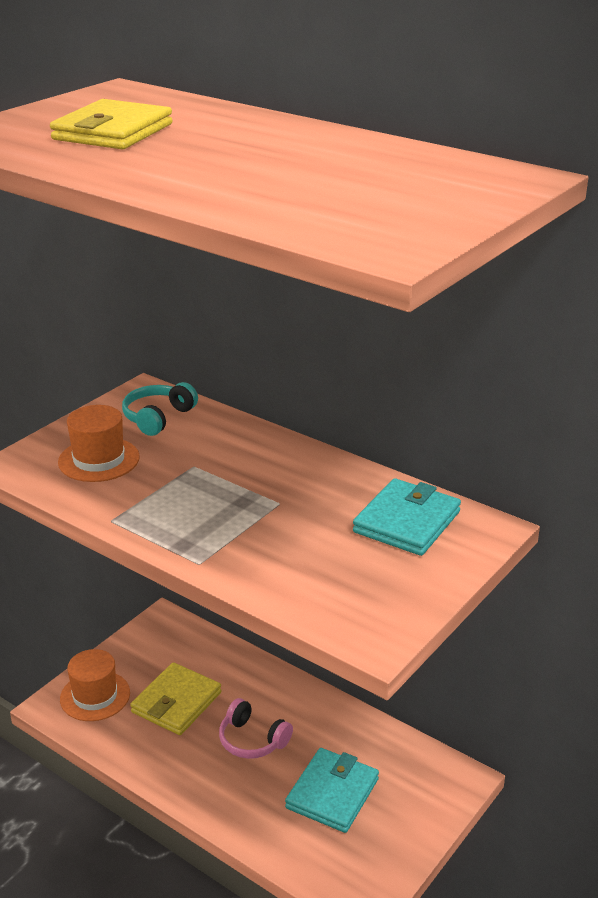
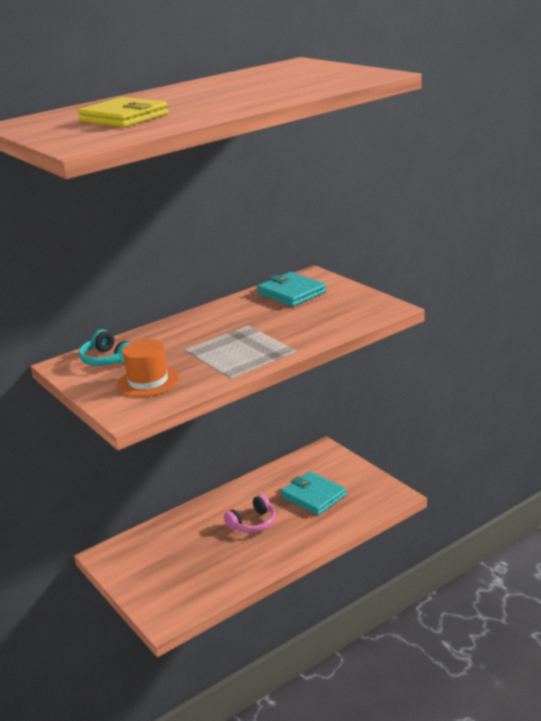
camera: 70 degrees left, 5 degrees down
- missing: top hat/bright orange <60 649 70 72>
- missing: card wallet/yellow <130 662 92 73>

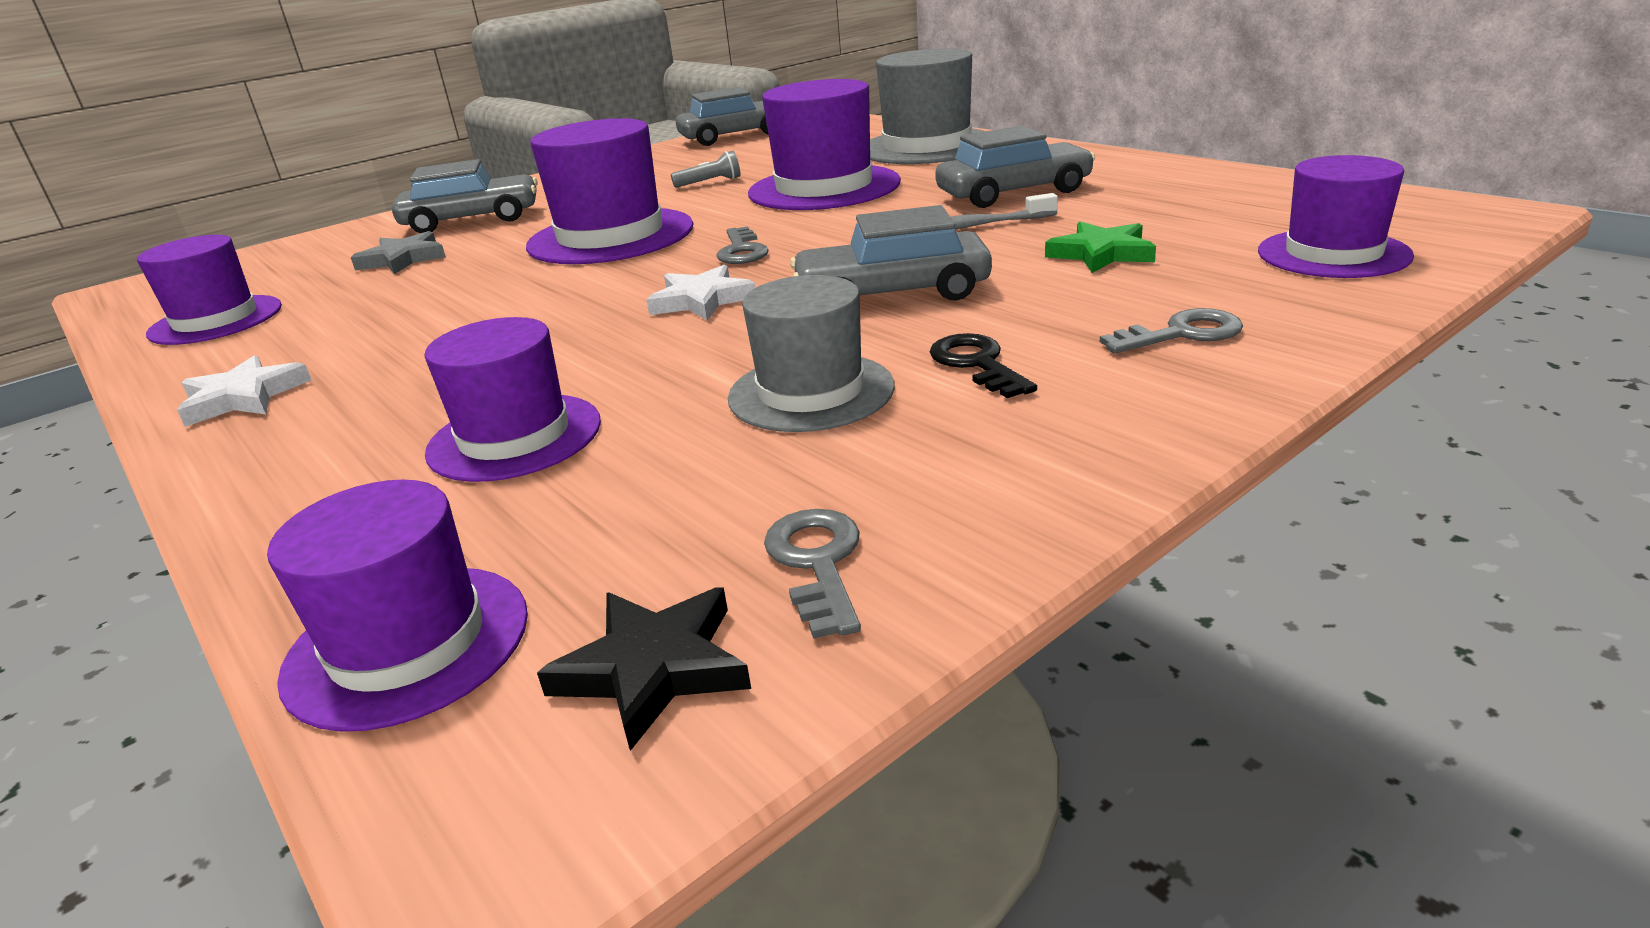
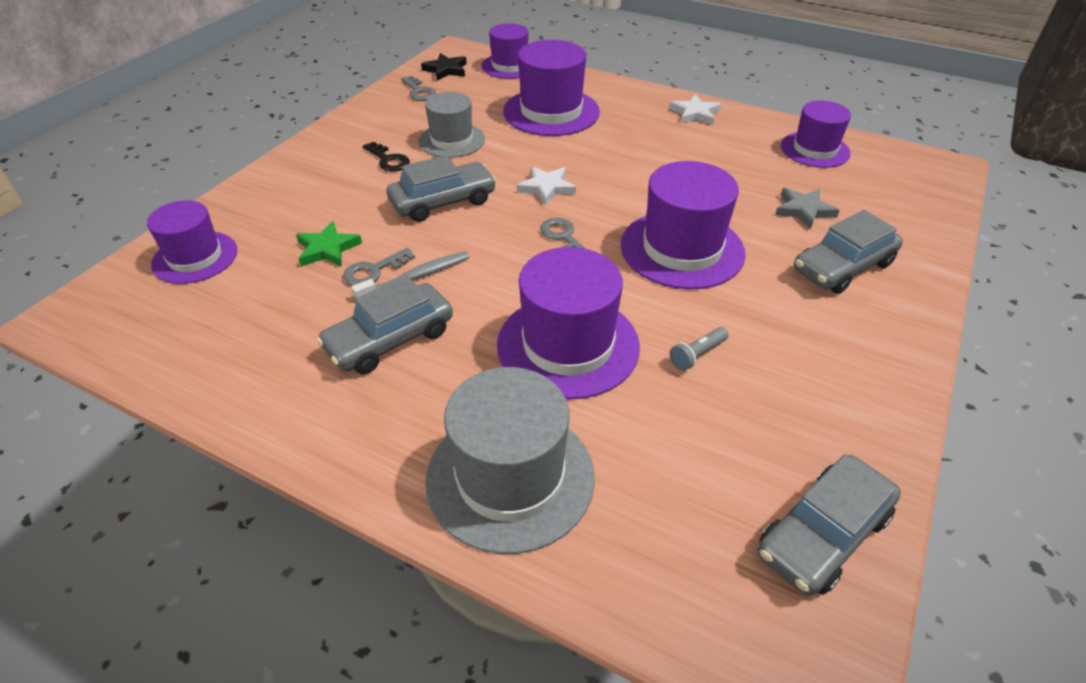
camera: 155 degrees right, 15 degrees up
- size: top hat/purple <424 317 177 165> = <503 40 97 96> x1.54
- relocated: key/ash-grey <1100 308 143 45> to <343 248 72 38>

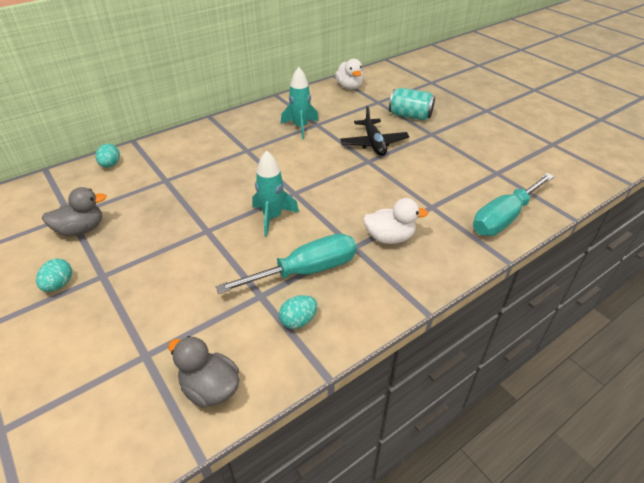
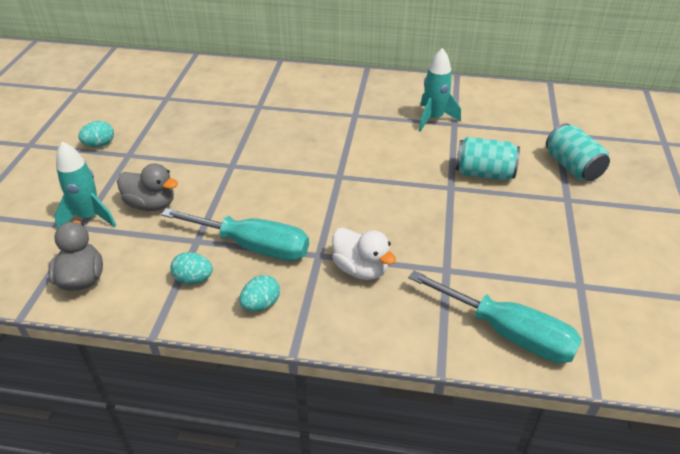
camera: 45 degrees right, 0 degrees up
- relocated: duck/ash-grey <42 187 64 49> to <117 163 61 48>
- relocated: egg shape/aqua <95 144 25 24> to <239 275 41 36>
- relocated: spaceship/aqua <253 150 46 86> to <54 141 62 88>
- missing: duck/pure white <335 59 29 31>
- exchanged: aeroplane/black <340 106 69 50> to soda can/aqua <455 137 65 44>
- spun: screwdriver/aqua <473 173 81 63> = <408 270 174 93> 150 degrees counterclockwise

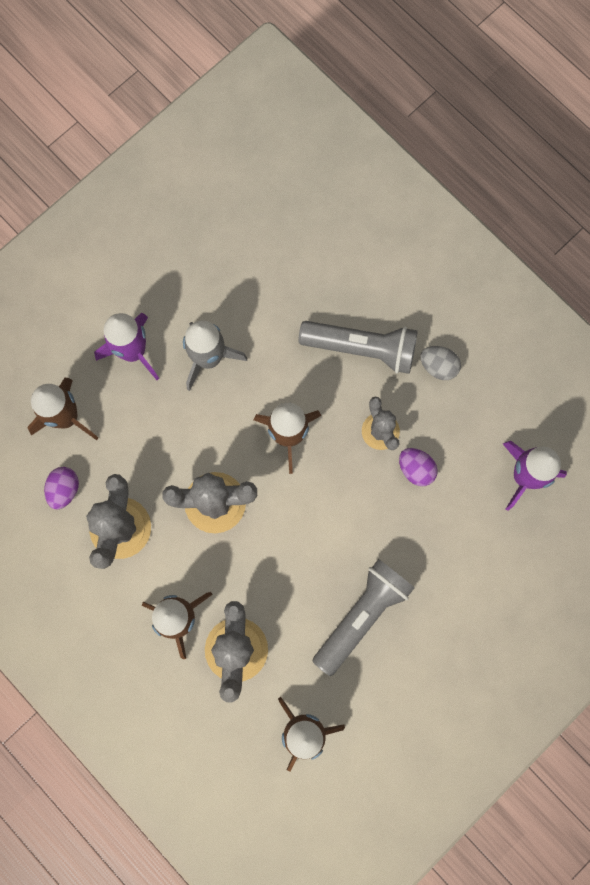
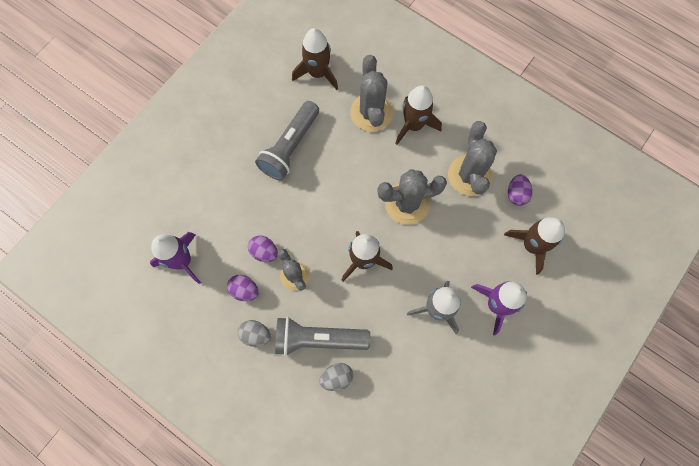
camera: 170 degrees right, 5 degrees down
- appeared: egg shape/purple <227 275 32 26>
- appeared: egg shape/ash-grey <319 363 34 28>

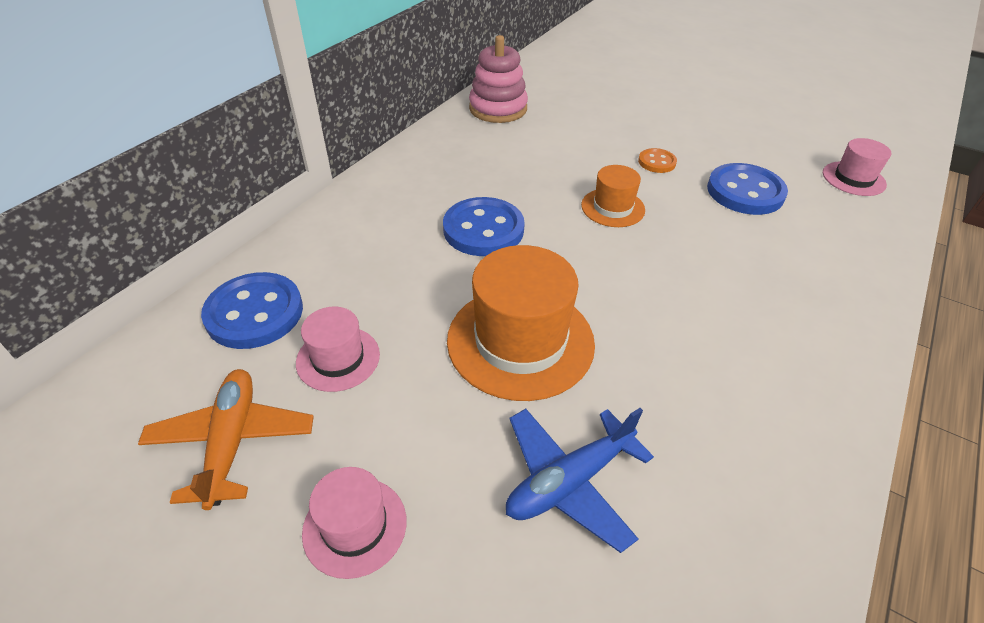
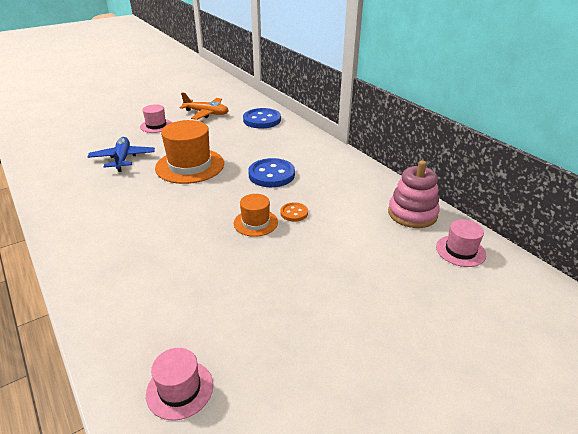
camera: 115 degrees right, 10 degrees down
- relocated: top hat/rose-pink <296 307 84 85> to <436 220 50 47>
- relocated: shirt button/bright orange <638 148 39 25> to <280 202 28 20>
- missing: shirt button/blue <707 163 81 52>

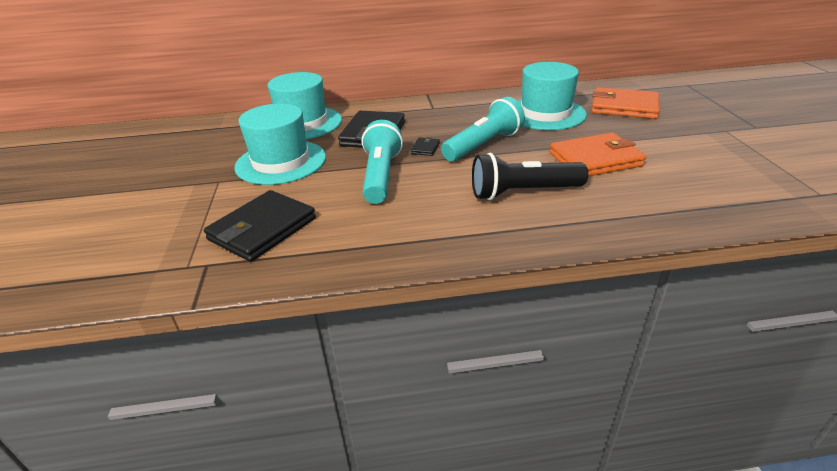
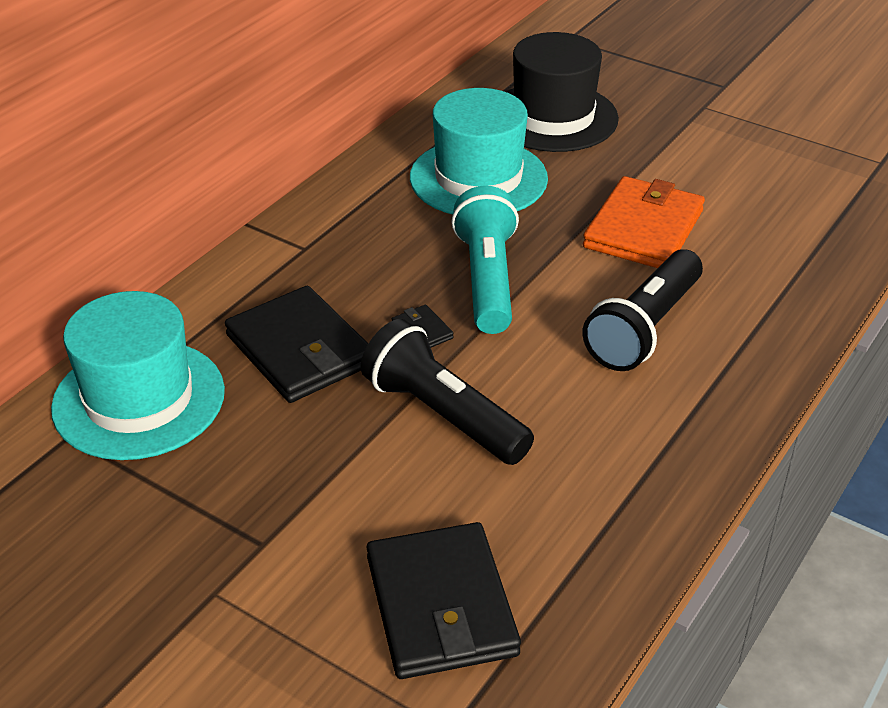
camera: 50 degrees left, 5 degrees up
- missing: top hat/aqua <234 103 92 82>
- colour: pocket torch/aqua <362 120 41 84> to pocket torch/black <361 319 173 146>
- exchanged: card wallet/bright orange <591 87 69 32> to top hat/black <506 32 113 120>

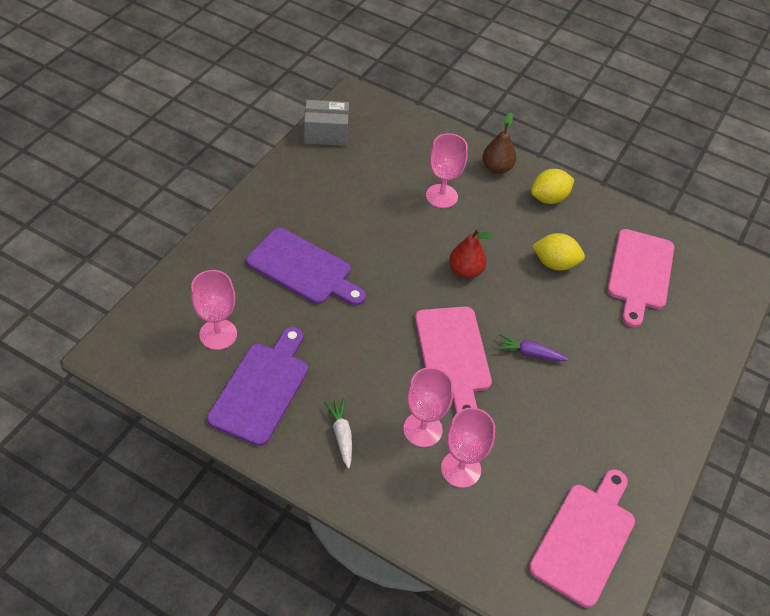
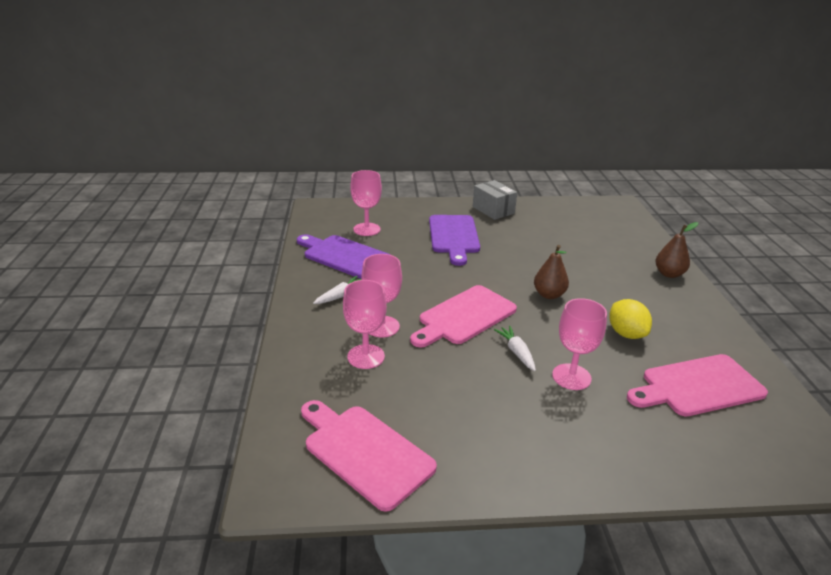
camera: 60 degrees right, 20 degrees down
- spun: bread board/purple <207 327 101 119> = <297 234 93 45> 135 degrees counterclockwise
- relocated: parcel/ash-grey <304 100 45 46> to <473 180 44 40>
- relocated: chalice/rose-pink <426 133 42 75> to <552 298 55 92>
- colour: pear/crimson <449 229 45 49> to pear/dark brown <534 245 35 54>
- colour: root vegetable/purple <496 334 73 27> to root vegetable/pure white <494 326 42 45>
- spun: bread board/rose-pink <529 469 106 139> = <301 400 136 111> 135 degrees counterclockwise
- missing: lemon/yellow <531 169 43 35>

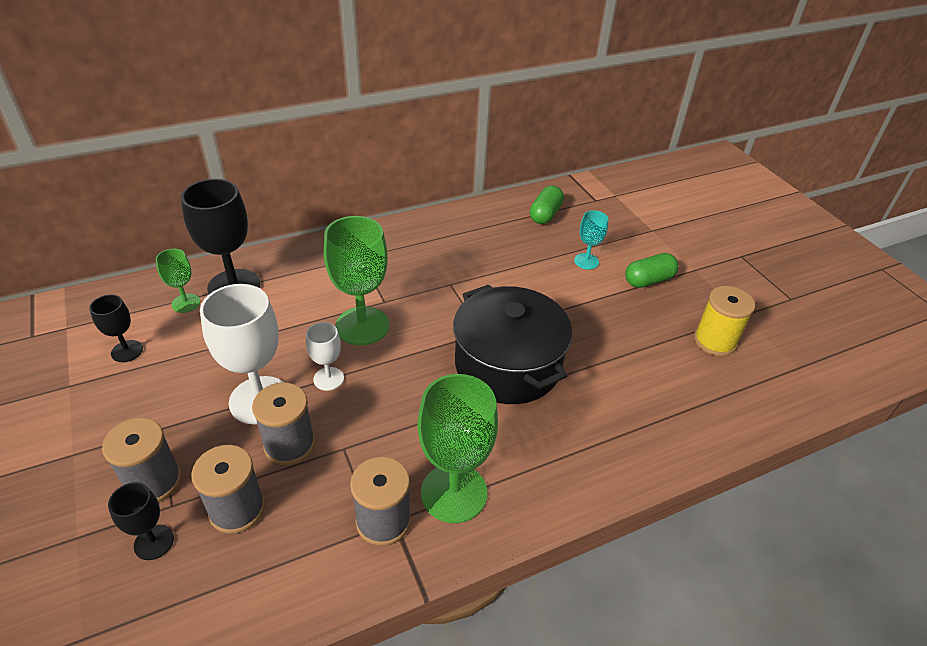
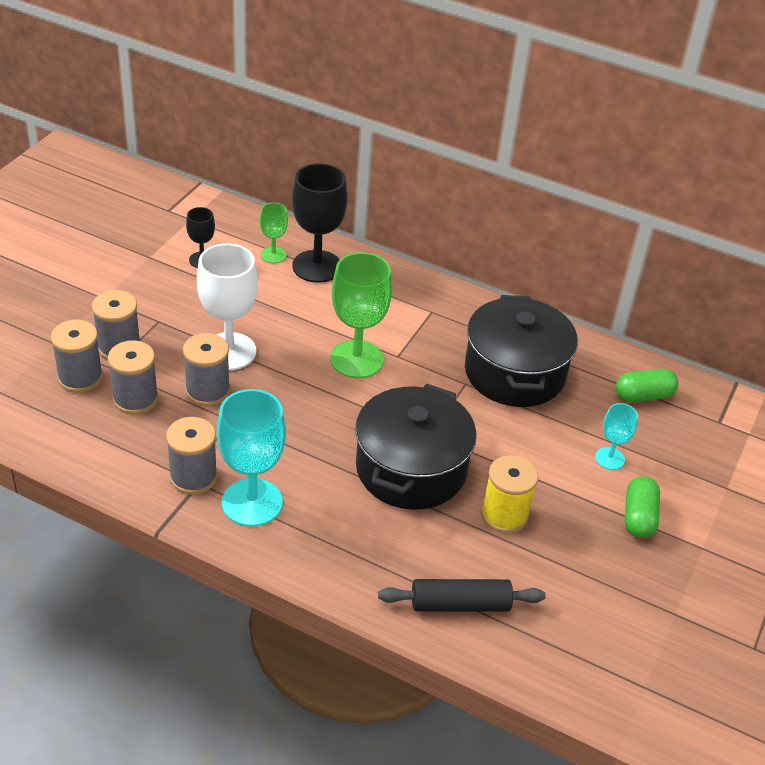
camera: 50 degrees right, 0 degrees up
- exchanged: chalice/black <108 482 66 78> to spool/ash-grey <51 320 52 73>
- missing: chalice/pure white <306 322 38 69>
- colour: chalice/leaf-green <418 374 80 149> to chalice/aqua <217 389 69 138>
- spun: capsule/leaf-green <625 253 54 35> = <624 476 36 62> 75 degrees clockwise
- relocated: spool/yellow <694 286 61 70> to <481 455 57 78>
- appeared: dough roller/black <378 579 168 33>
- appeared: pot/black <465 295 113 112>

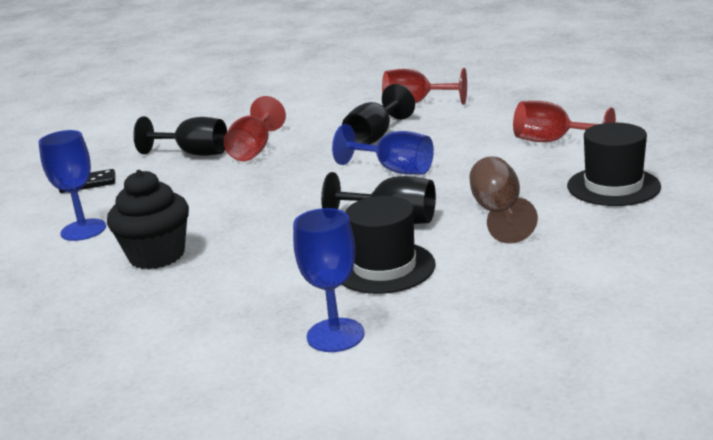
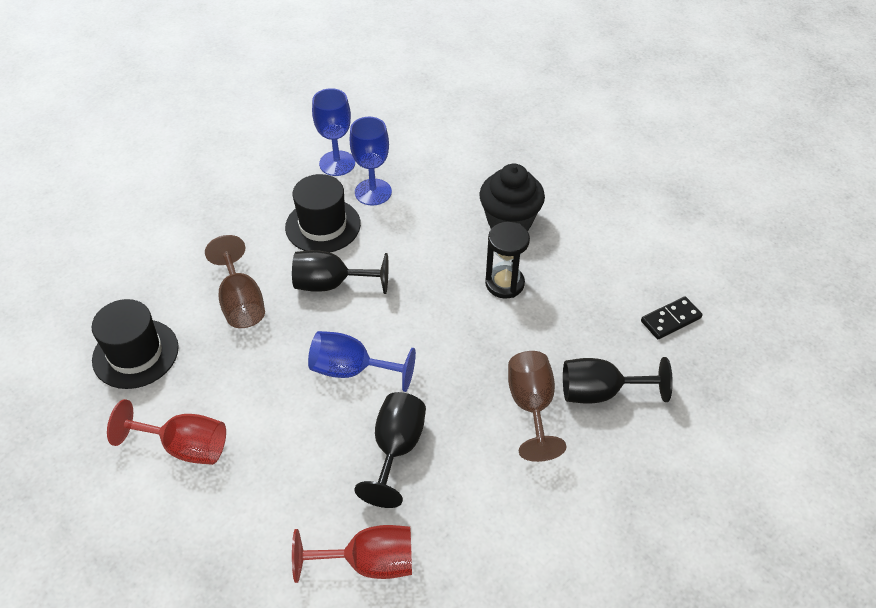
camera: 160 degrees right, 25 degrees up
- relocated: chalice/blue <38 130 68 111> to <350 117 42 89>
- colour: chalice/crimson <224 96 62 65> to chalice/dark brown <508 351 58 111>
- appeared: sandglass/black <485 222 45 76>

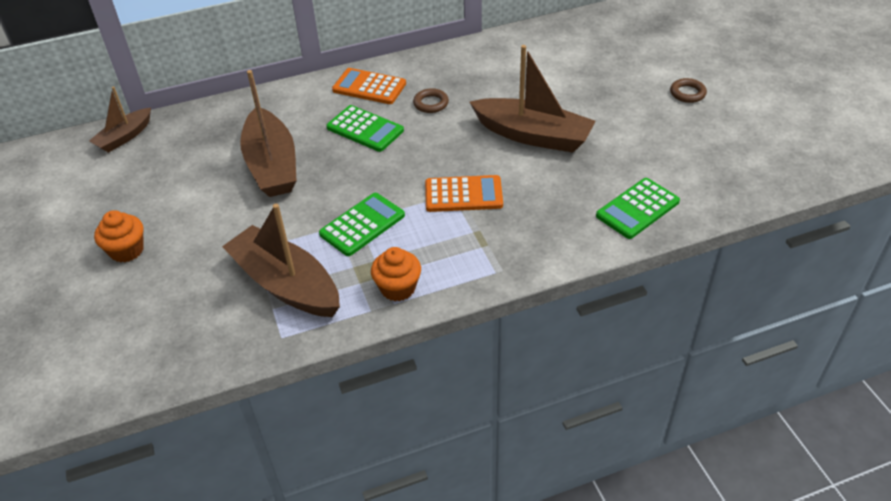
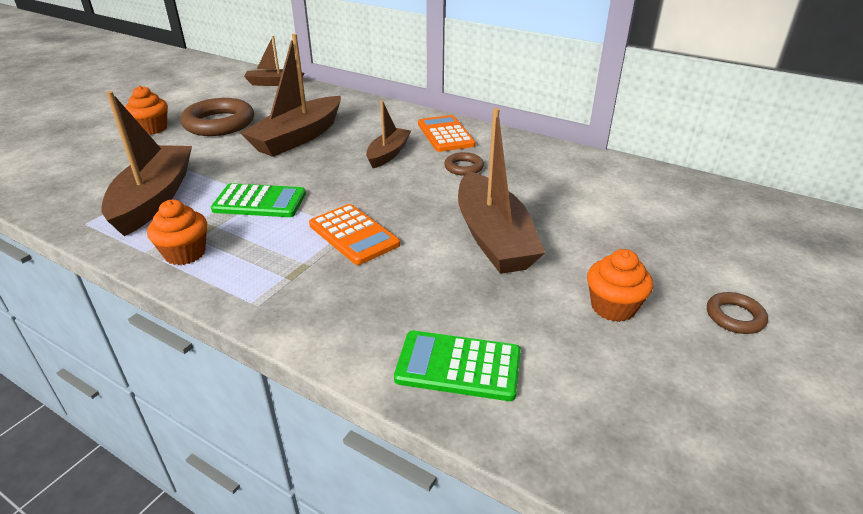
camera: 50 degrees right, 10 degrees down
- exchanged: calculator/leaf-green <326 105 78 47> to toy boat/dark brown <366 100 45 68>
- appeared: torus/dark brown <180 98 74 38>
- appeared: muffin/bright orange <587 249 66 73>

